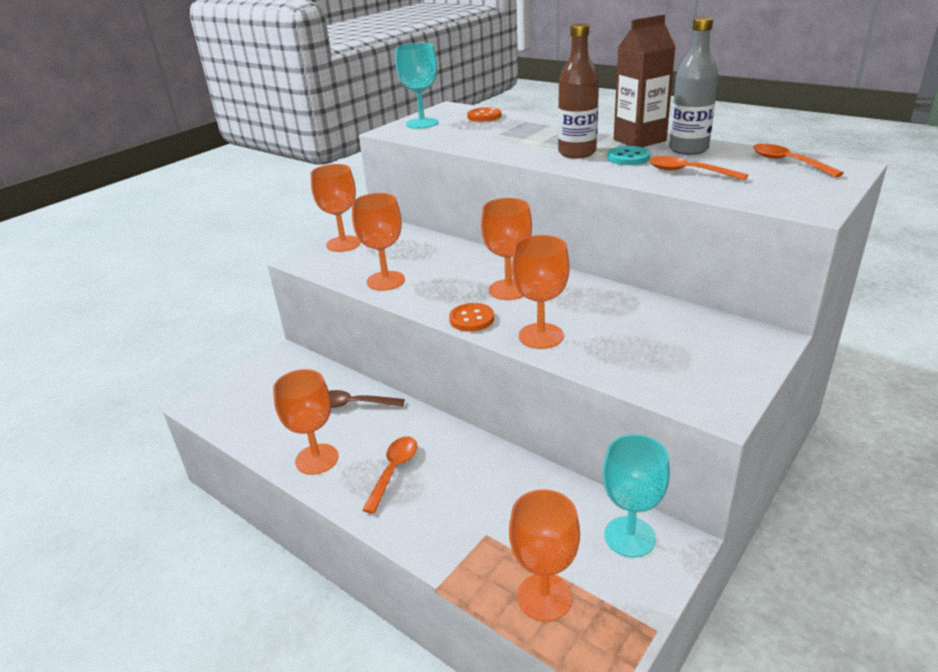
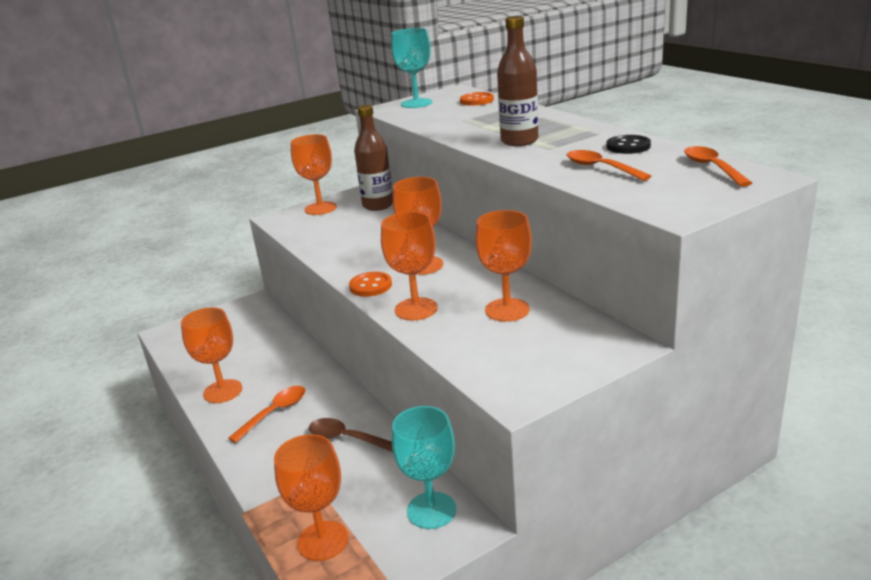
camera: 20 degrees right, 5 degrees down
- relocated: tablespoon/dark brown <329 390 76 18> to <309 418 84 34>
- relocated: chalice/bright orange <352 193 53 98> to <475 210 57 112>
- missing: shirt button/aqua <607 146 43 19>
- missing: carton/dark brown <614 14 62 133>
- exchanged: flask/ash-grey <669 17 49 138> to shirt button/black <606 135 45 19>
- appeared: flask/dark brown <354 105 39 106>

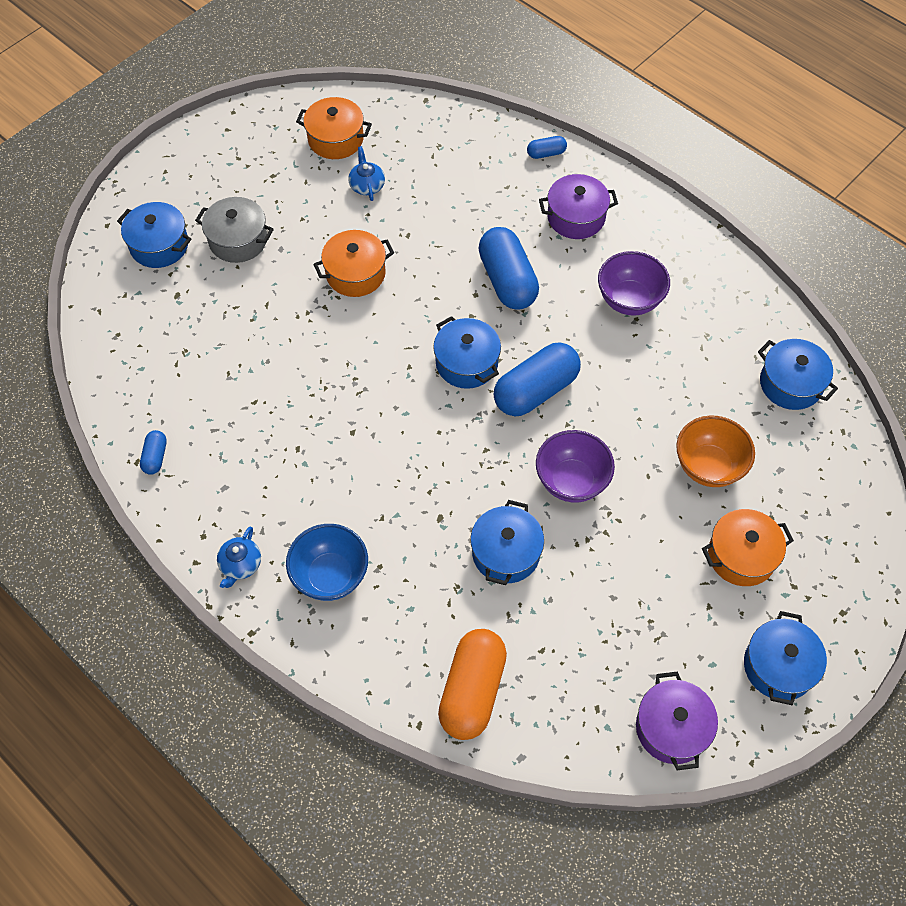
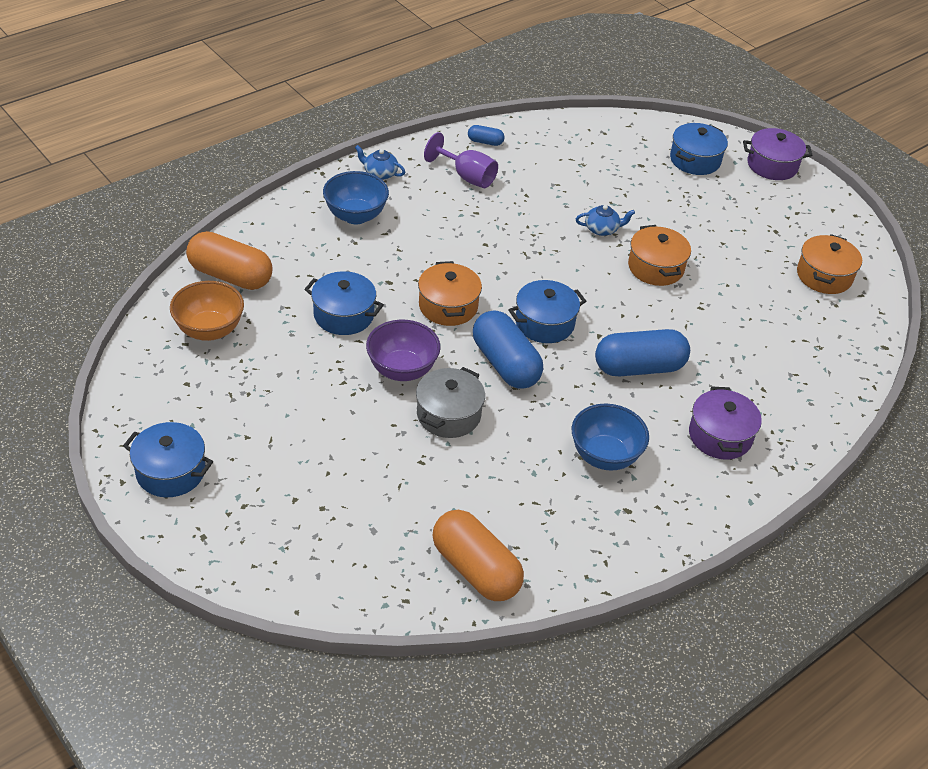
camera: 95 degrees right, 15 degrees down
- relocated: pot/ash-grey <195 197 79 66> to <416 367 69 71>
- relocated: tea pot/blue <348 146 37 55> to <576 205 59 31>
- missing: capsule/blue <527 136 40 23>
- colour: serving bowl/purple <598 251 72 65> to serving bowl/blue <572 403 77 68>
- relocated: pot/purple <636 671 82 99> to <743 128 69 52>
- relocated: serving bowl/bright orange <676 416 79 71> to <170 281 74 60>
- relocated: pot/bright orange <702 509 92 77> to <418 261 64 65>
- exchanged: pot/blue <758 339 80 71> to capsule/bright orange <433 510 91 91>
- appeared: chalice/purple <424 132 74 56>

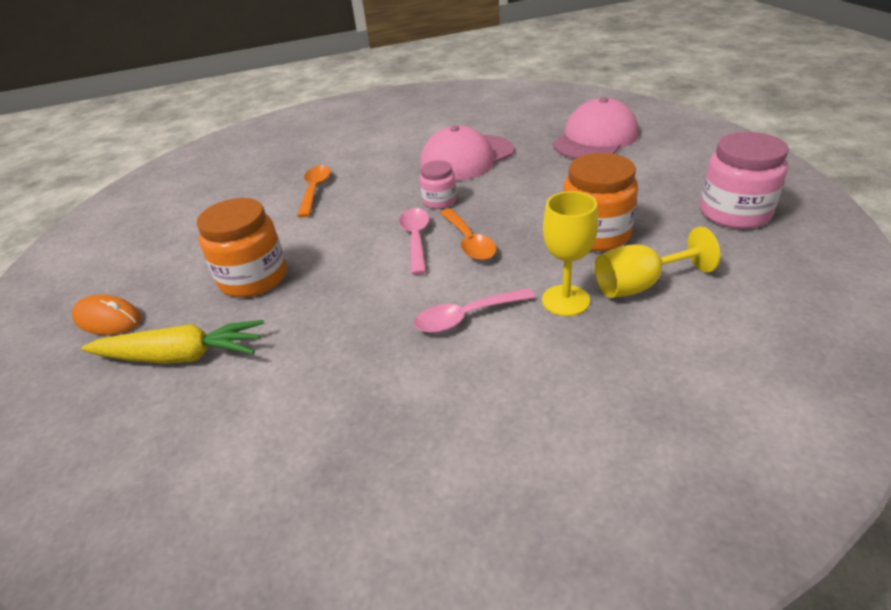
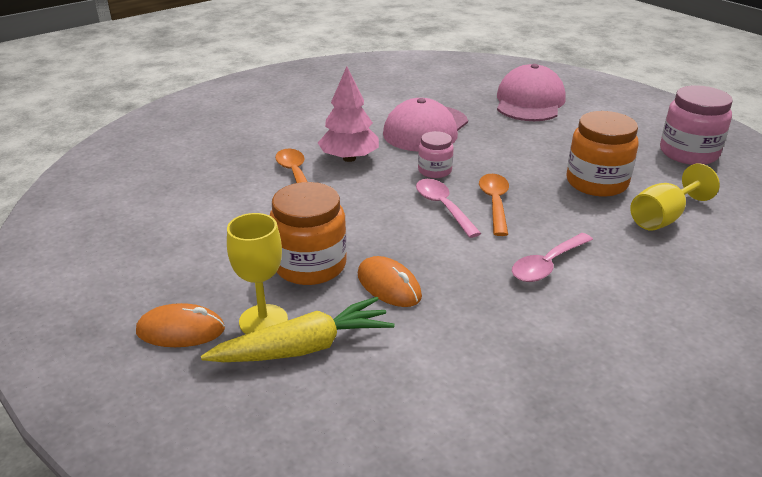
camera: 25 degrees left, 5 degrees down
- spun: tablespoon/bright orange <440 208 57 52> = <479 174 30 62> 135 degrees counterclockwise
- relocated: chalice/yellow <542 191 56 125> to <227 213 61 121>
- appeared: toy tree/rose-pink <318 66 61 96>
- appeared: PC mouse/bright orange <358 256 64 51>

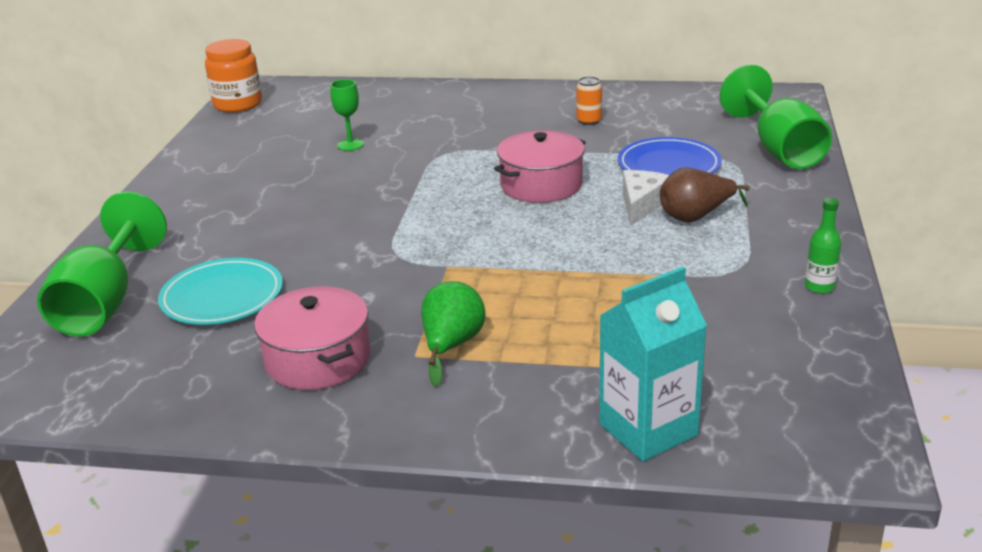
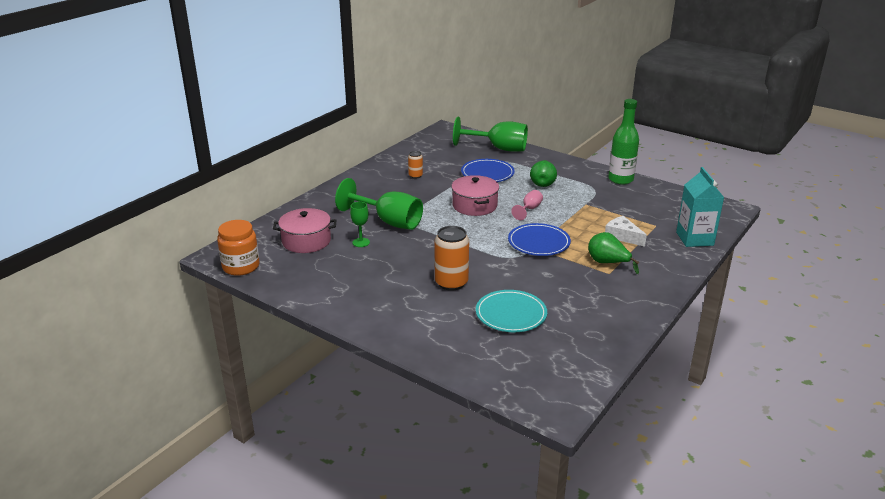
camera: 65 degrees left, 0 degrees up
- relocated: chalice/leaf-green <37 192 130 144> to <335 178 88 52>
- relocated: pot/rose-pink <254 286 116 104> to <273 208 63 45>
- relocated: cheese/pure white <623 170 46 56> to <605 216 42 31>
- colour: pear/dark brown <660 167 90 56> to pear/leaf-green <530 160 27 27>
- size: flask/leaf-green <805 198 36 96> = <608 99 31 85> x2.00
- appeared: soda can/bright orange <434 226 35 65>
- appeared: plate/blue <508 223 63 33>
- appeared: chalice/rose-pink <511 190 32 30>

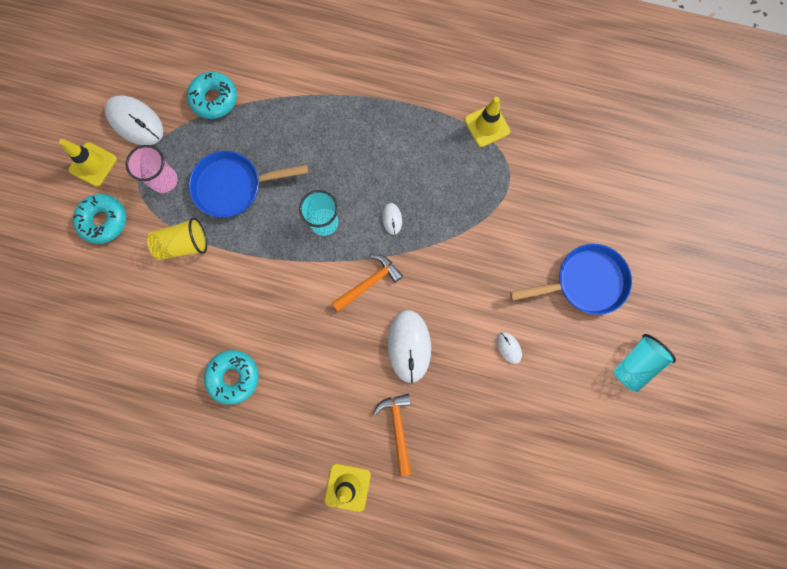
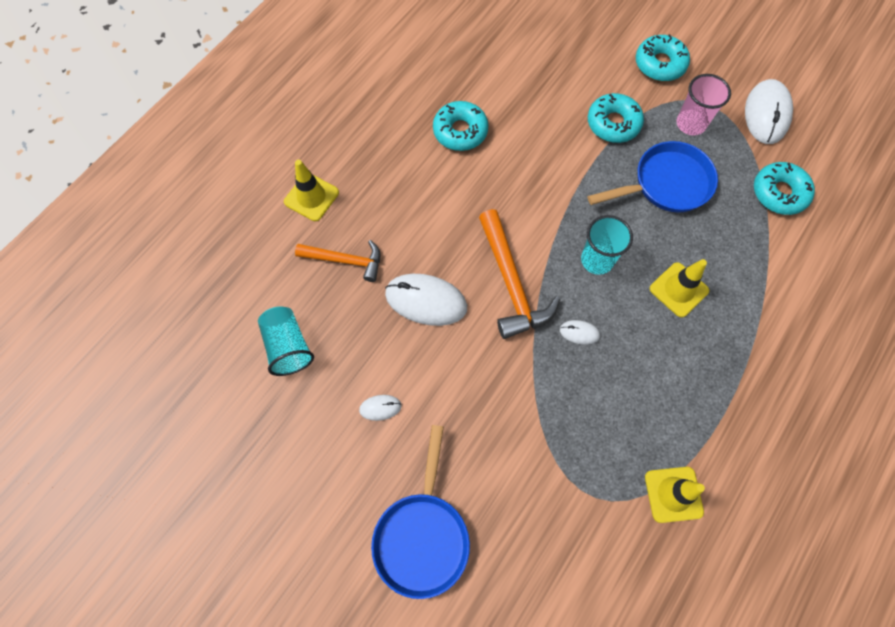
camera: 110 degrees right, 10 degrees down
- relocated: safety cone/yellow <59 139 58 48> to <650 259 59 59>
- spun: PC mouse/pure white <104 96 59 49> = <745 79 48 65> 45 degrees counterclockwise
- exchanged: beaker/yellow <147 217 60 43> to glazed donut/aqua <588 93 56 50>
- spun: pan/blue <189 151 119 66> = <587 141 131 72> 60 degrees clockwise
- size: hammer/bright orange <332 255 71 57> = <479 209 81 130> x1.54
- relocated: beaker/aqua <614 334 62 58> to <258 306 56 70>

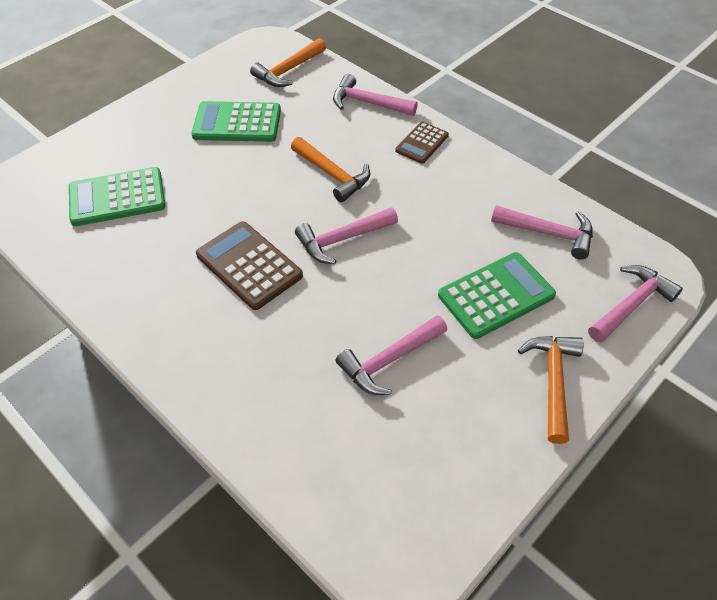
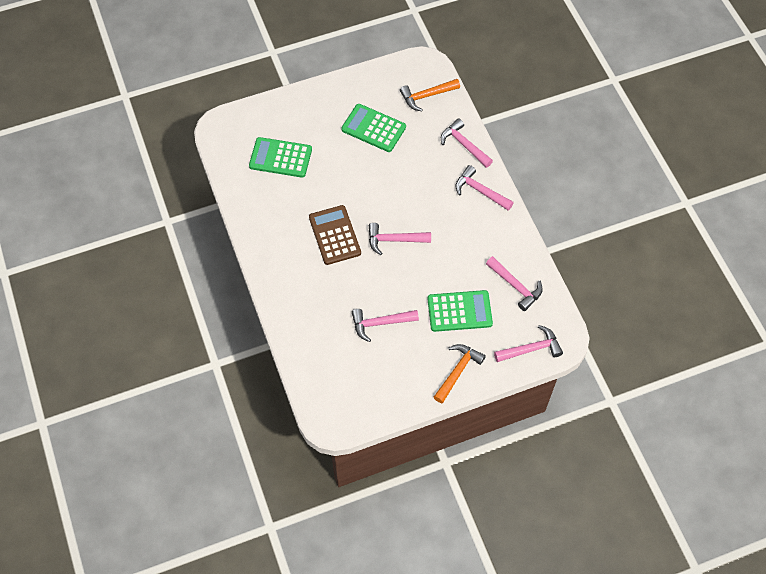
camera: 25 degrees right, 10 degrees up
- missing: hammer/bright orange <291 137 79 65>
- exchanged: calculator/dark brown <395 122 54 42> to hammer/rose-pink <455 165 59 46>

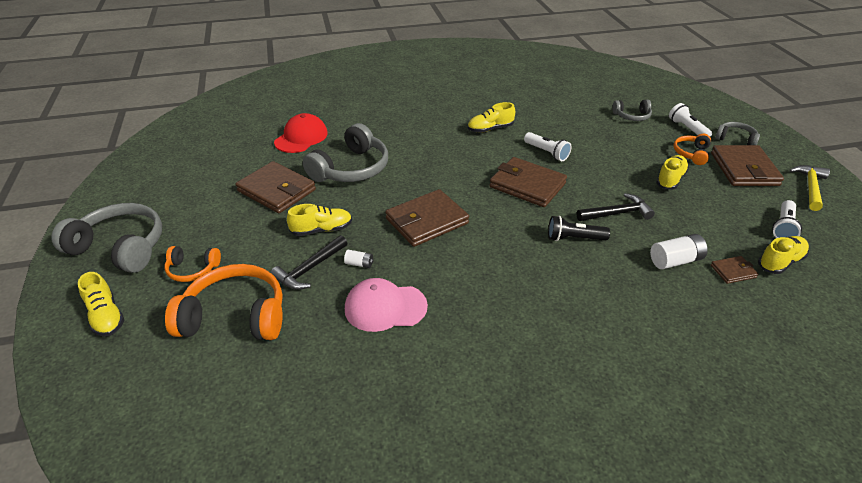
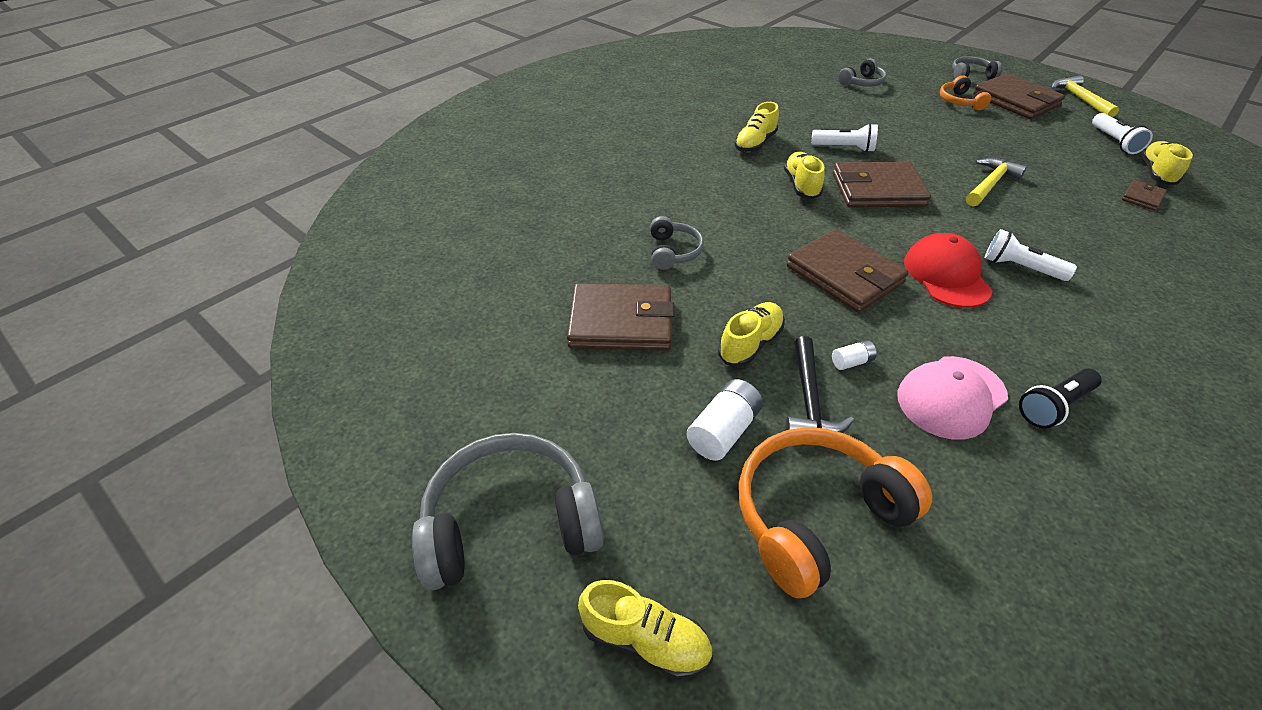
camera: 35 degrees left, 5 degrees up
- missing: headset/bright orange <165 246 56 36>
- relocated: cap/crimson <274 113 54 40> to <904 233 89 75>
- size: headset/ash-grey <303 123 85 59> = <650 216 54 54> x0.53
- spun: card wallet/dark brown <385 189 84 58> = <787 229 122 84> 60 degrees counterclockwise
- relocated: pocket torch/black <548 216 62 25> to <1019 368 83 61>
- colour: hammer/black <577 193 78 28> to hammer/yellow <966 158 61 48>
- relocated: battery/pure white <650 234 58 35> to <686 379 77 82>
- relocated: sneaker/yellow <656 155 33 35> to <784 152 41 47>
- relocated: pocket torch/pure white <669 103 43 34> to <985 229 92 52>

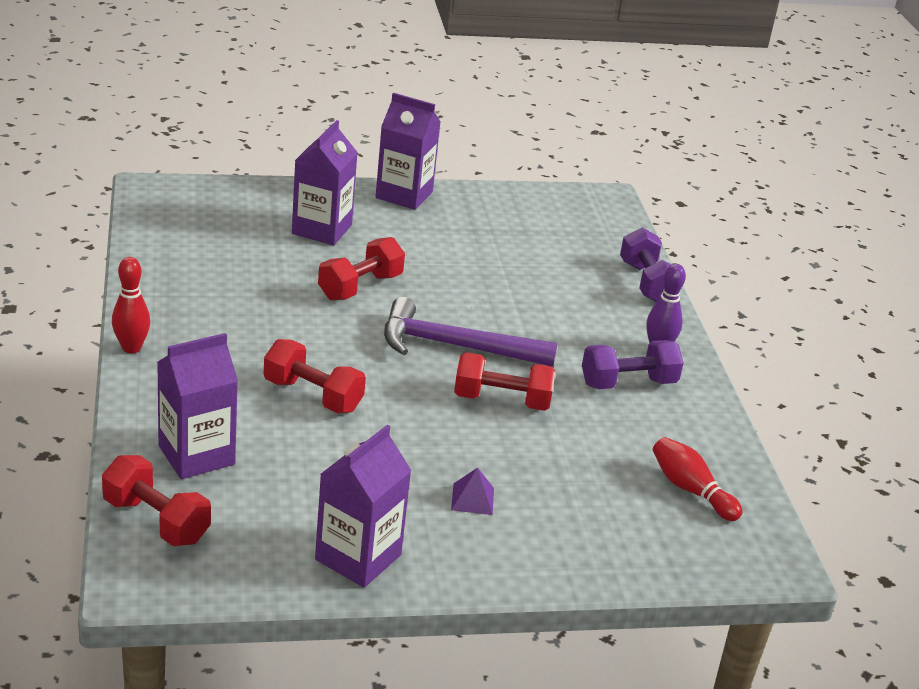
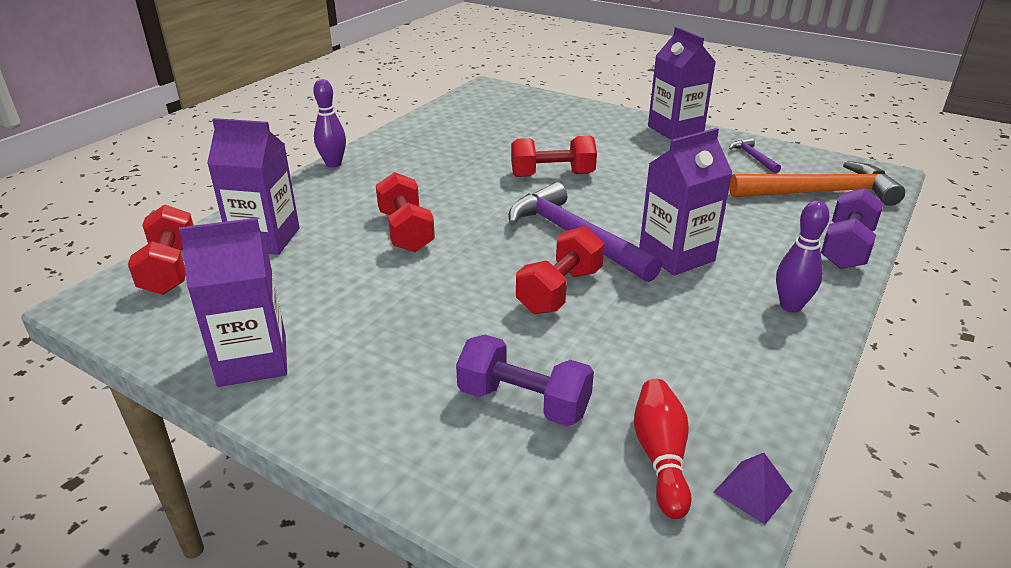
camera: 45 degrees right, 0 degrees up
- colour: skittle/crimson <112 257 38 96> to skittle/purple <313 79 33 89>
- relocated: carton/purple <292 120 66 125> to <639 128 93 148>
- relocated: pyramid shape/purple <451 467 43 48> to <714 453 78 72>
- spun: dumbbell/crimson <454 352 101 59> = <516 226 89 88> 75 degrees clockwise
- relocated: dumbbell/purple <582 340 102 49> to <456 335 138 91>
- appeared: hammer/purple <729 138 52 36>
- appeared: hammer/bright orange <729 161 176 45>

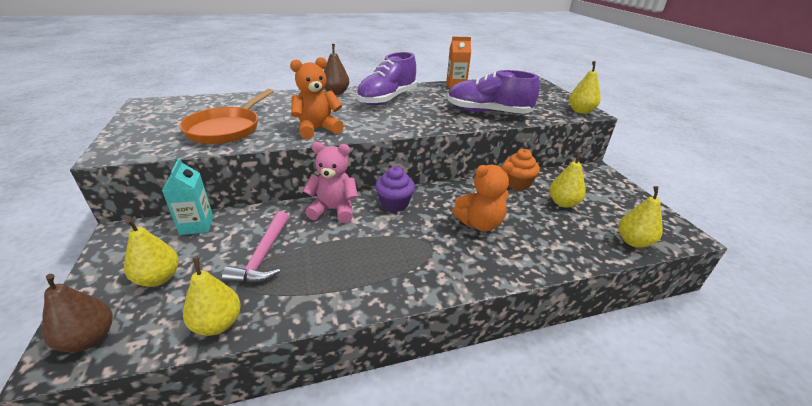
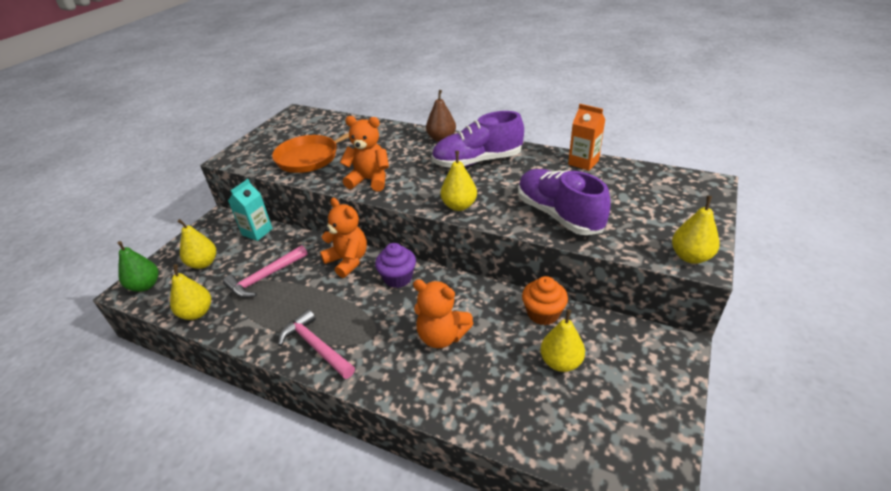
camera: 45 degrees right, 5 degrees up
- colour: pear/dark brown <42 274 71 78> to pear/leaf-green <118 241 41 51>
- colour: stuffed bear/rose-pink <303 142 55 81> to stuffed bear/bright orange <320 198 47 80>
- relocated: pear/yellow <619 186 44 62> to <441 151 36 60>
- appeared: hammer/rose-pink <278 309 77 70>

